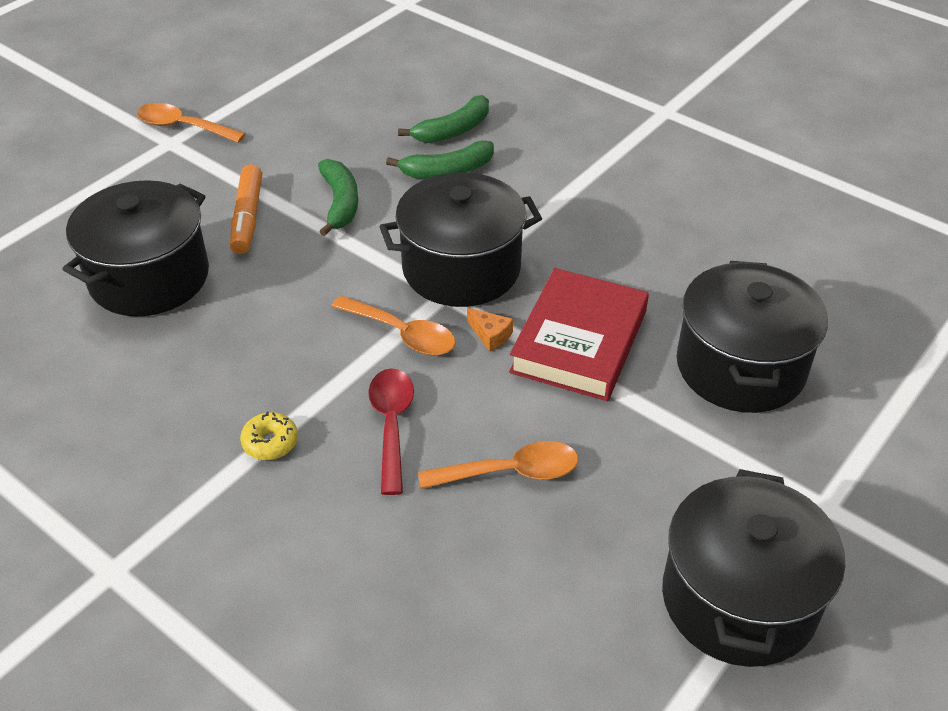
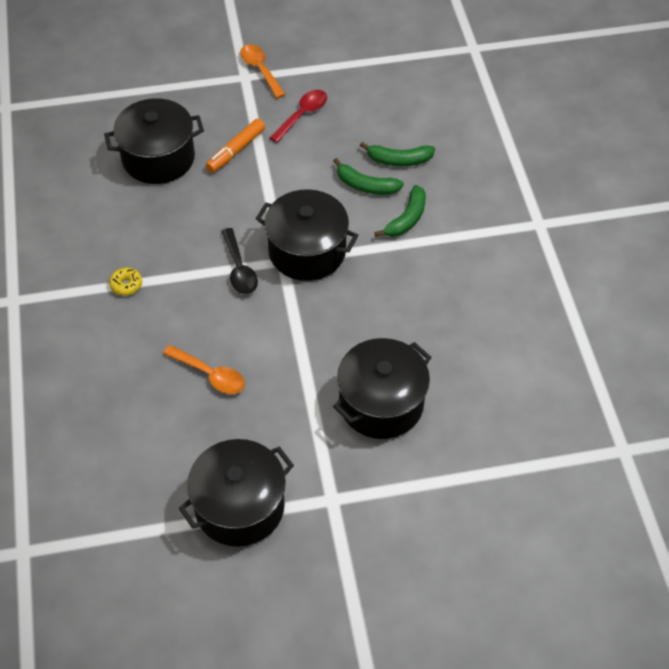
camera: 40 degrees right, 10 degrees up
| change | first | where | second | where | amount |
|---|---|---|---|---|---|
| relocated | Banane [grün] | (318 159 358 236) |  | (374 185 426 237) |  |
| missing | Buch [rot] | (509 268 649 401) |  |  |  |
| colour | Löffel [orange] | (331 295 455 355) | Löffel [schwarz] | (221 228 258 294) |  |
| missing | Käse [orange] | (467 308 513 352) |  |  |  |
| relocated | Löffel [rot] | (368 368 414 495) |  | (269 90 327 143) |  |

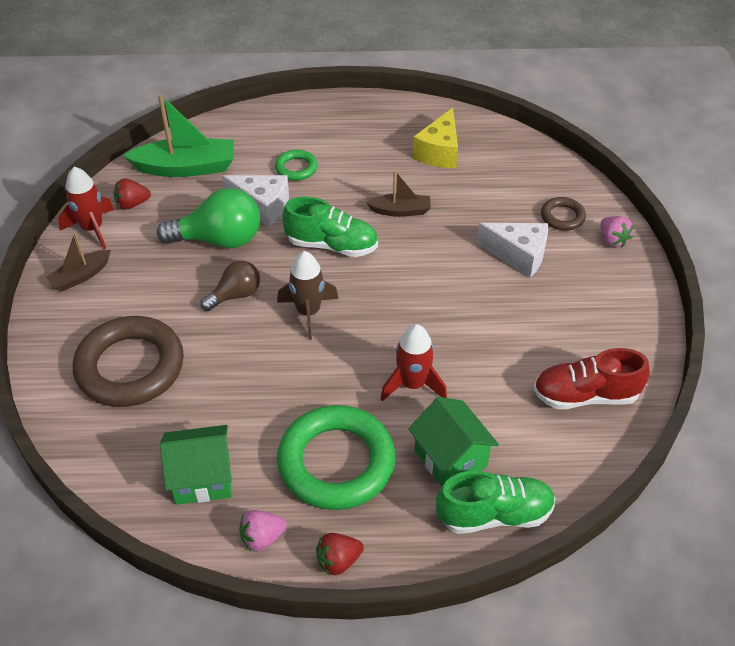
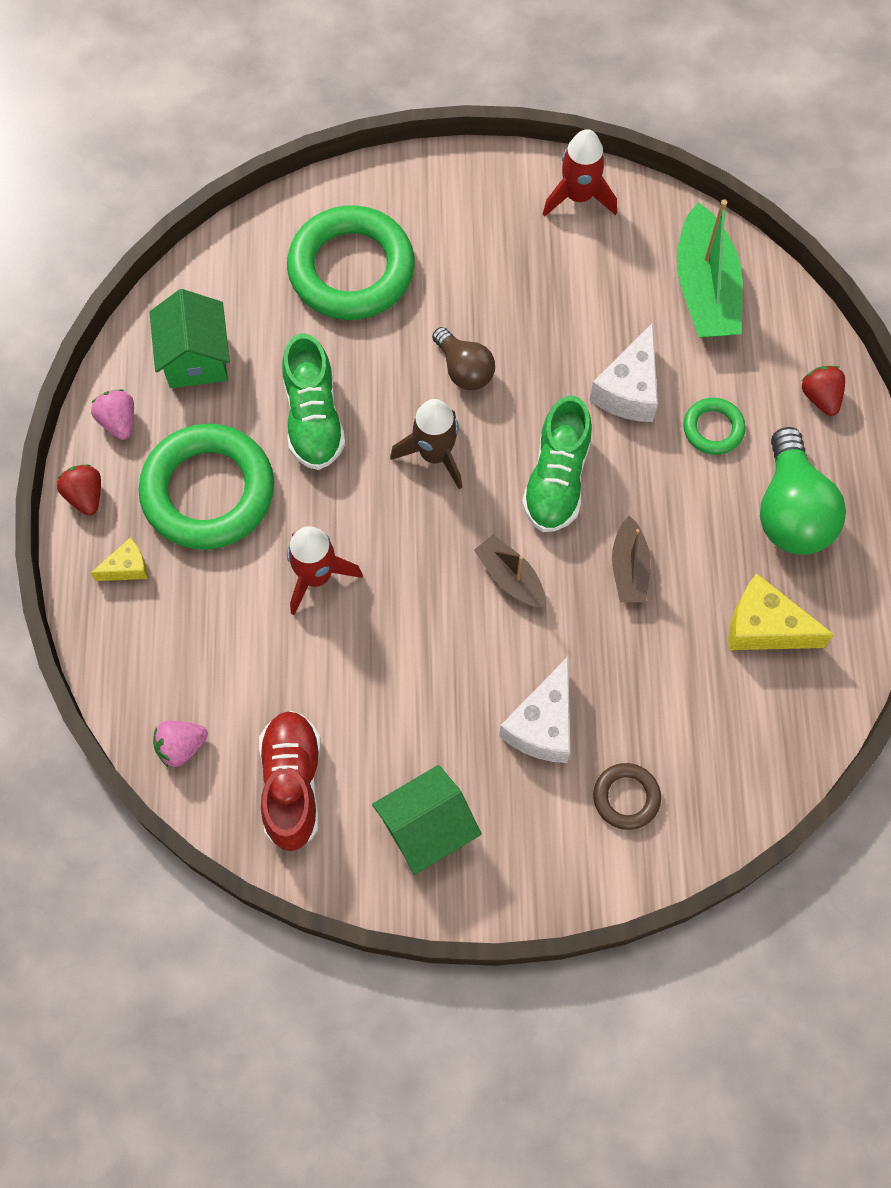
camera: 90 degrees right, 20 degrees up
| change | first | where | second | where | amount |
|---|---|---|---|---|---|
| relocated | Erdbeere [rot] | (114 178 151 210) |  | (802 366 845 416) |  |
| relocated | Glühbirne [grün] | (157 188 260 248) |  | (760 427 846 555) |  |
| relocated | Erdbeere [rosa] | (600 216 634 247) |  | (153 721 208 767) |  |
| relocated | Boot [braun] | (46 232 111 291) |  | (474 535 546 608) |  |
| colour | Ring [braun] | (73 316 184 407) | Ring [grün] | (287 205 415 320) |  |
| relocated | Haus [grün] | (408 397 499 486) |  | (372 765 482 875) |  |
| relocated | Schuh [grün] | (436 470 556 534) |  | (282 333 345 470) |  |
| appeared |  |  | Käse [gelb] | (91 538 148 581) |  |

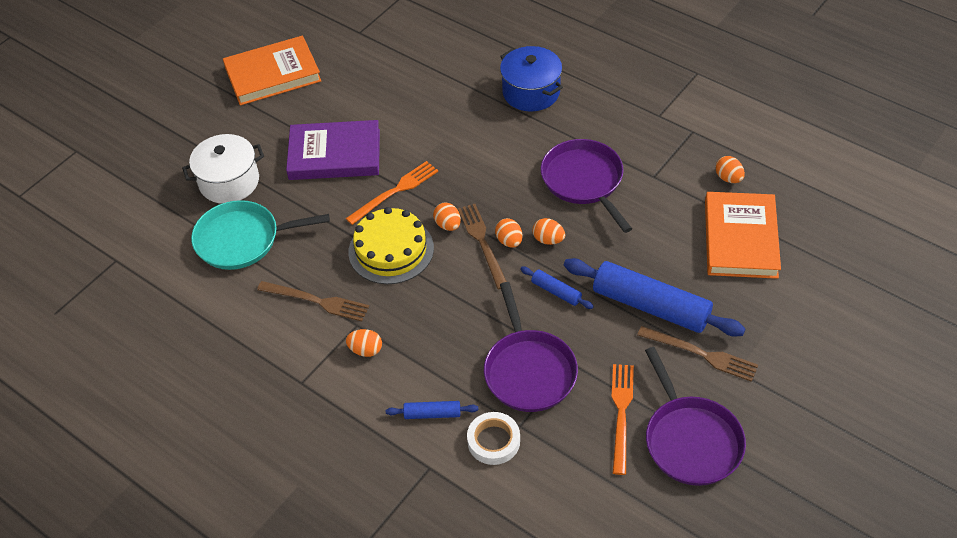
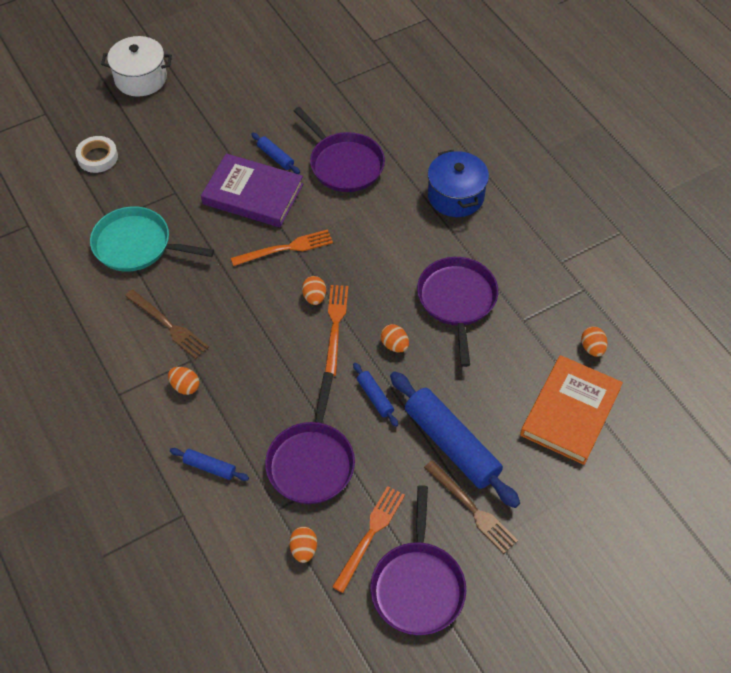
camera: 20 degrees right, 5 degrees up
| change | first | where | second | where | amount |
|---|---|---|---|---|---|
| missing | Buch [orange] | (223 35 321 106) |  |  |  |
| relocated | Kochtopf [weiß] | (182 134 264 203) |  | (101 36 172 97) |  |
| colour | Gabel [braun] | (458 204 507 290) | Gabel [orange] | (325 285 348 376) |  |
| missing | Kuchen [gelb] | (348 207 434 284) |  |  |  |
| relocated | Ei [orange] | (495 218 523 248) |  | (289 527 317 563) |  |
| relocated | Klebeband [weiß] | (467 412 520 465) |  | (75 136 118 173) |  |
| appeared |  |  | Pfanne [lila] | (294 107 385 192) |  |
| appeared |  |  | Nudelholz [blau] | (251 133 300 174) |  |

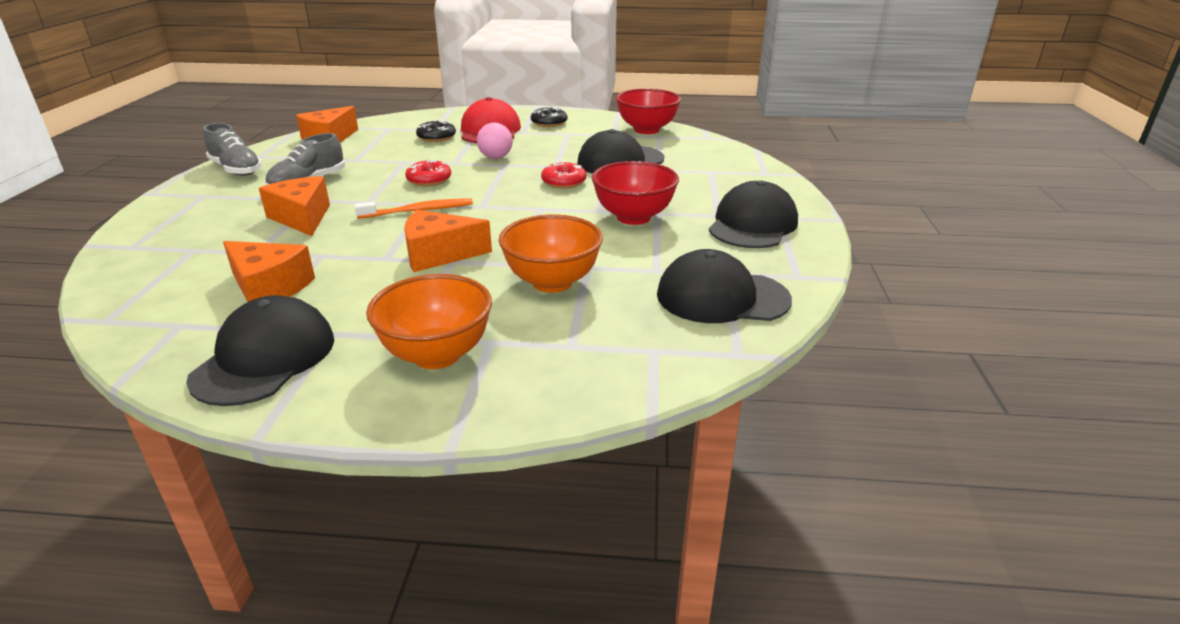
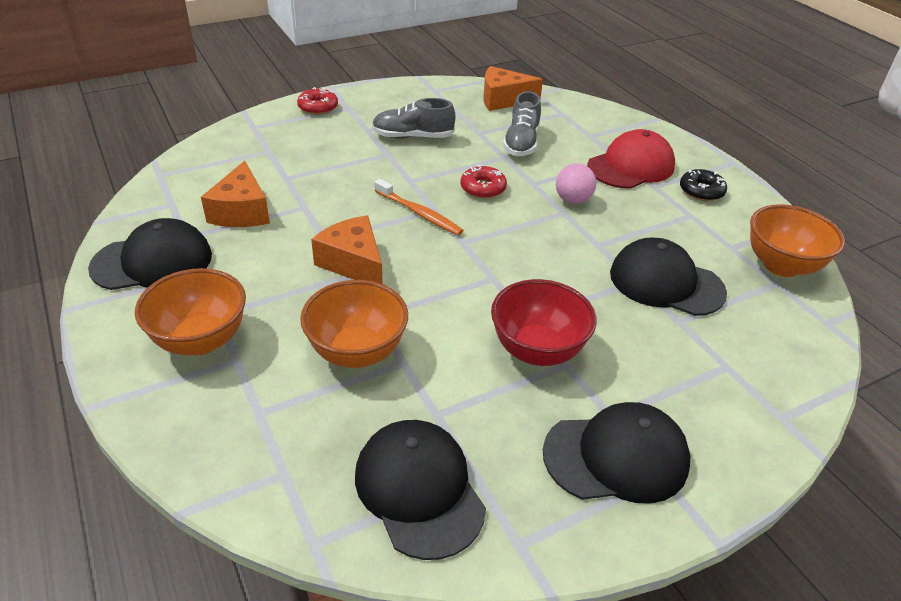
camera: 55 degrees right, 10 degrees up
| change | first | where | second | where | amount |
|---|---|---|---|---|---|
| colour | Schüssel [rot] | (616 89 681 134) | Schüssel [orange] | (750 204 845 277) |  |
| missing | Donut [schwarz] | (416 120 456 142) |  |  |  |
| relocated | Schuh [grau] | (203 123 263 176) |  | (503 91 541 156) |  |
| relocated | Donut [rot] | (541 161 586 188) |  | (297 87 338 115) |  |
| missing | Käse [orange] | (259 176 330 236) |  |  |  |

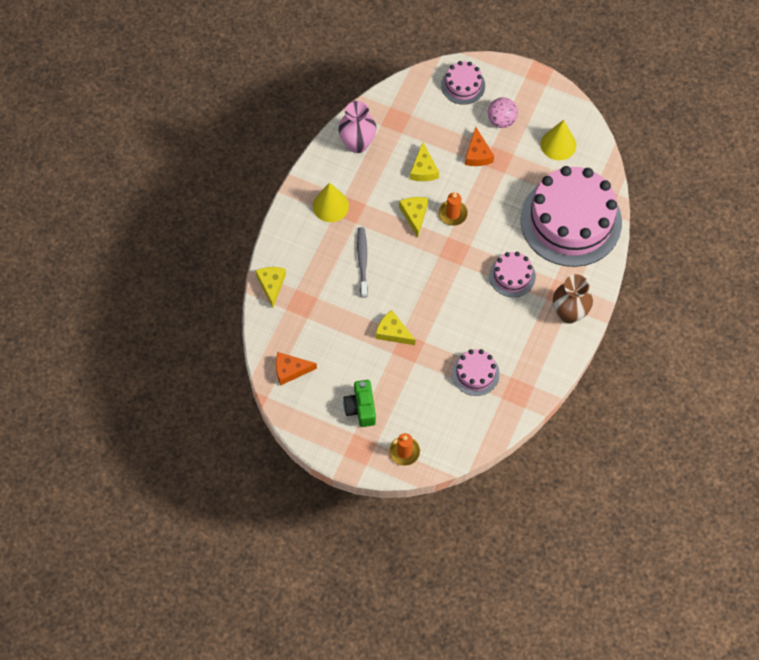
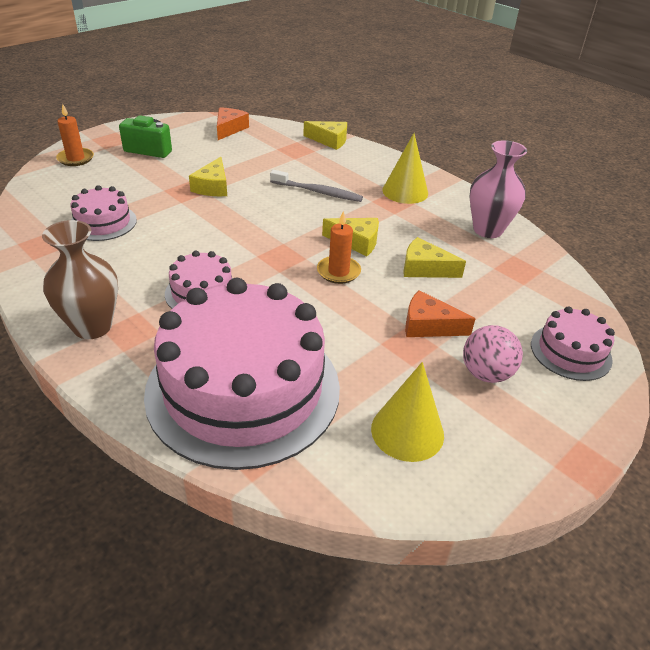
camera: 110 degrees right, 25 degrees down
| change | first | where | second | where | amount |
|---|---|---|---|---|---|
| spun | Käse [gelb] | (376 310 416 345) |  | (189 157 227 196) | 135 degrees clockwise |

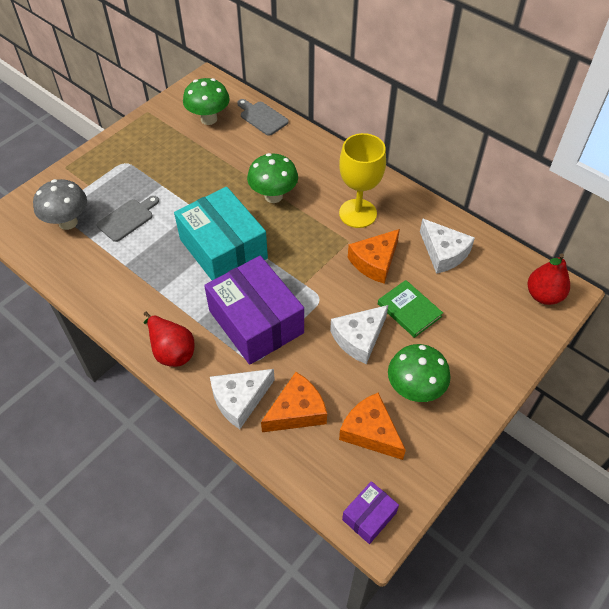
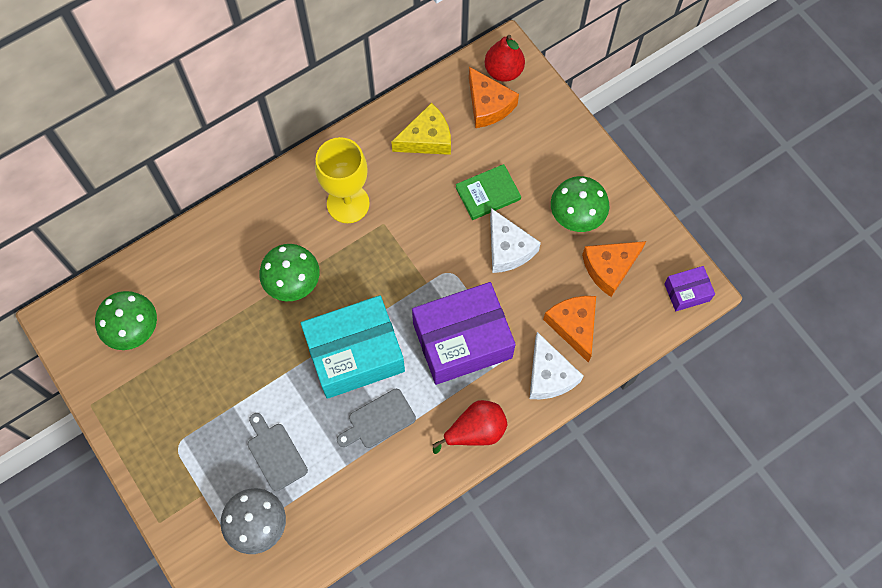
camera: 75 degrees left, 15 degrees up
| change | first | where | second | where | amount |
|---|---|---|---|---|---|
| relocated | Schneidebrett [grau] | (237 99 289 136) |  | (337 389 416 448) |  |
| colour | Käse [weiß] | (420 218 475 274) | Käse [gelb] | (391 102 451 155) |  |
| relocated | Käse [orange] | (348 229 400 284) |  | (469 67 519 128) |  |
| spun | Schachtel [lila] | (342 481 399 544) |  | (664 266 715 311) | 75 degrees counterclockwise |

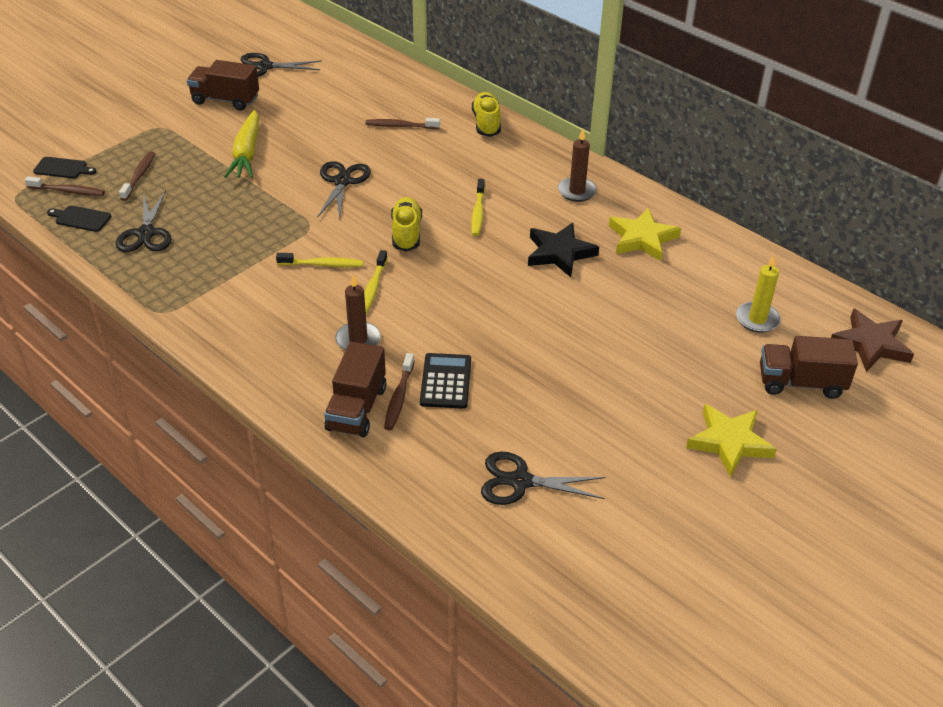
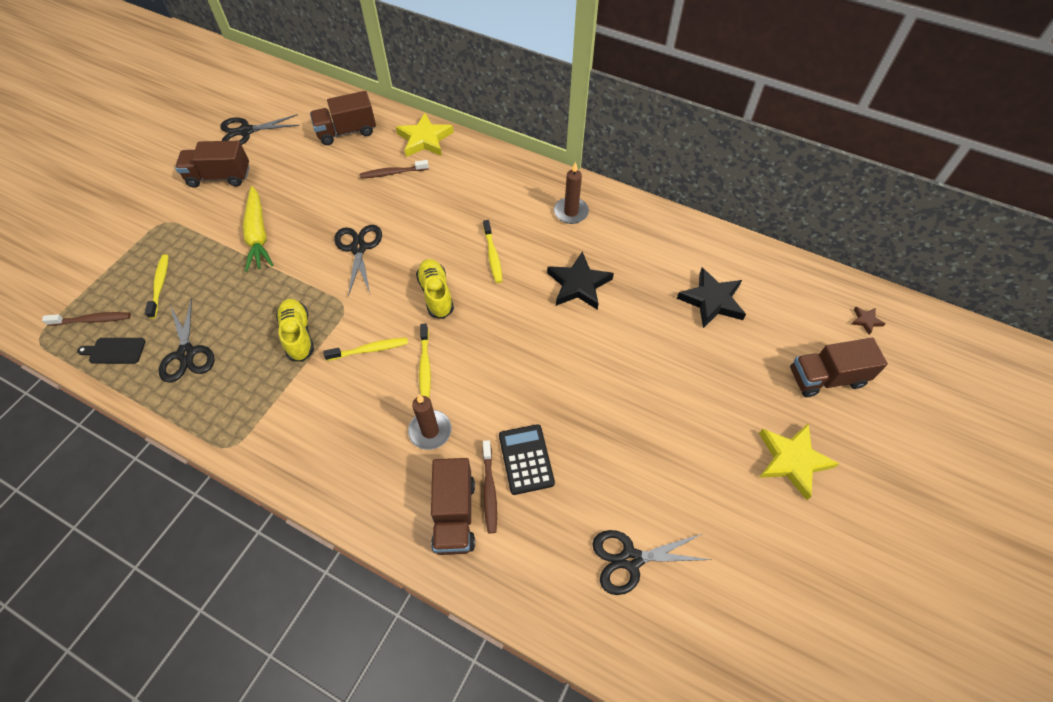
camera: 15 degrees left, 15 degrees up
| change | first | where | second | where | amount |
|---|---|---|---|---|---|
| relocated | Schuh [gelb] | (472 92 501 137) |  | (276 299 314 362) |  |
| colour | Zahnbürste [braun] | (119 151 155 201) | Zahnbürste [gelb] | (145 254 169 319) |  |
| missing | Schneidebrett [schwarz] | (33 157 96 178) |  |  |  |
| relocated | Stern [gelb] | (609 208 681 261) |  | (396 113 454 157) |  |
| missing | Kerze [gelb] | (736 255 781 333) |  |  |  |
| size | Stern [braun] | (831 308 914 372) |  | (851 307 885 335) | x0.46 |
| appeared |  |  | Lastwagen [braun] | (310 91 376 145) |  |
| appeared |  |  | Stern [schwarz] | (677 268 746 328) |  |

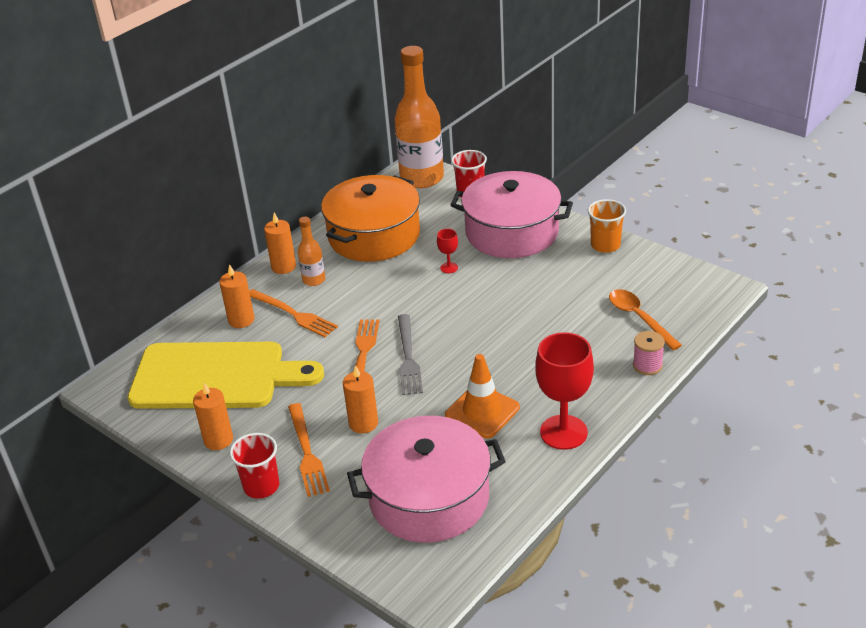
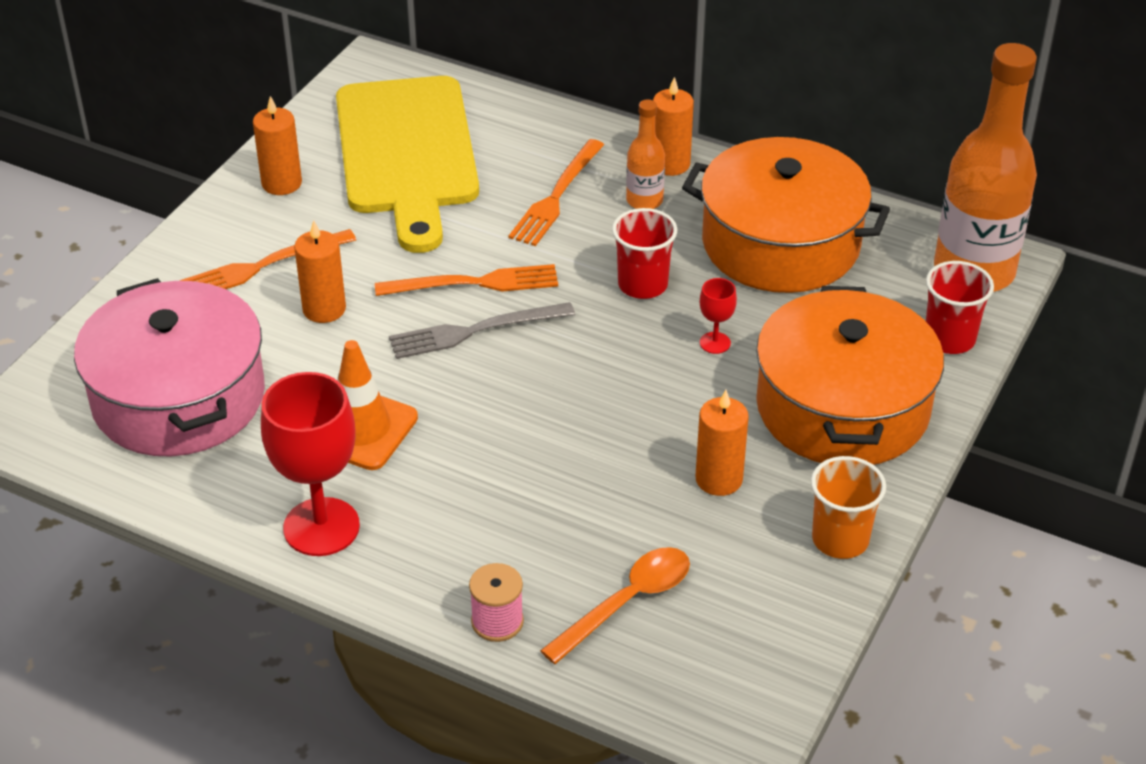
camera: 75 degrees right, 5 degrees up
| change | first | where | second | where | amount |
|---|---|---|---|---|---|
| colour | Kochtopf [rosa] | (451 171 573 258) | Kochtopf [orange] | (756 286 944 465) |  |
| relocated | Kerze [orange] | (219 264 254 328) |  | (695 390 749 496) |  |
| relocated | Becher [rot] | (230 433 279 499) |  | (612 208 677 299) |  |

